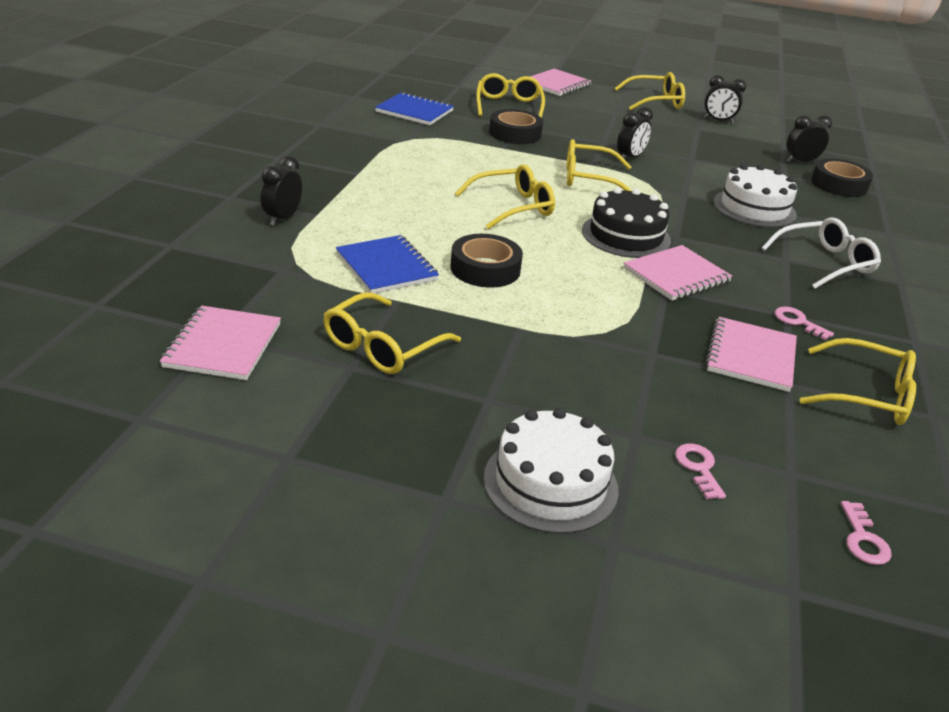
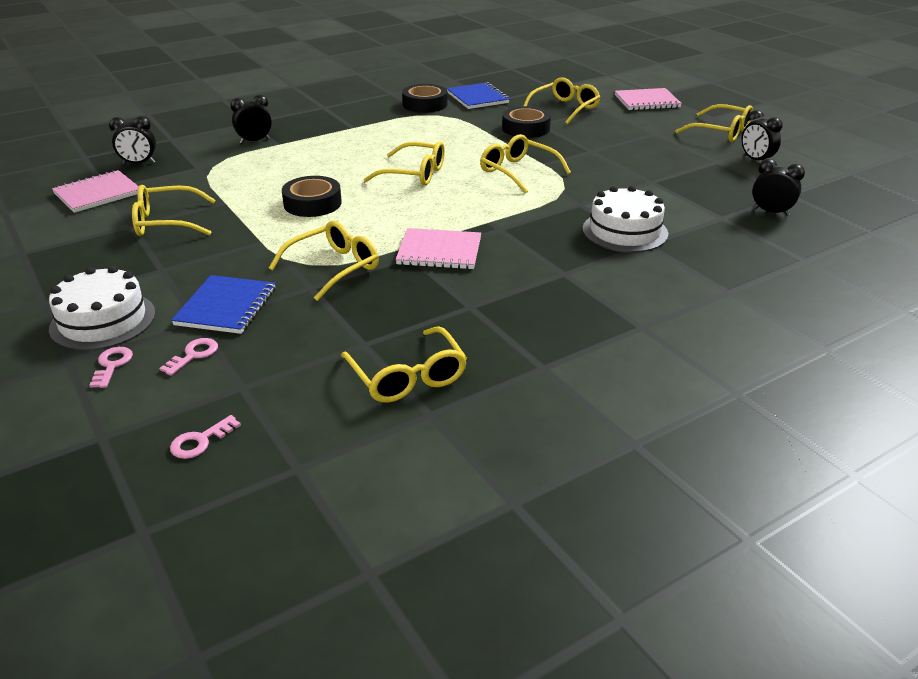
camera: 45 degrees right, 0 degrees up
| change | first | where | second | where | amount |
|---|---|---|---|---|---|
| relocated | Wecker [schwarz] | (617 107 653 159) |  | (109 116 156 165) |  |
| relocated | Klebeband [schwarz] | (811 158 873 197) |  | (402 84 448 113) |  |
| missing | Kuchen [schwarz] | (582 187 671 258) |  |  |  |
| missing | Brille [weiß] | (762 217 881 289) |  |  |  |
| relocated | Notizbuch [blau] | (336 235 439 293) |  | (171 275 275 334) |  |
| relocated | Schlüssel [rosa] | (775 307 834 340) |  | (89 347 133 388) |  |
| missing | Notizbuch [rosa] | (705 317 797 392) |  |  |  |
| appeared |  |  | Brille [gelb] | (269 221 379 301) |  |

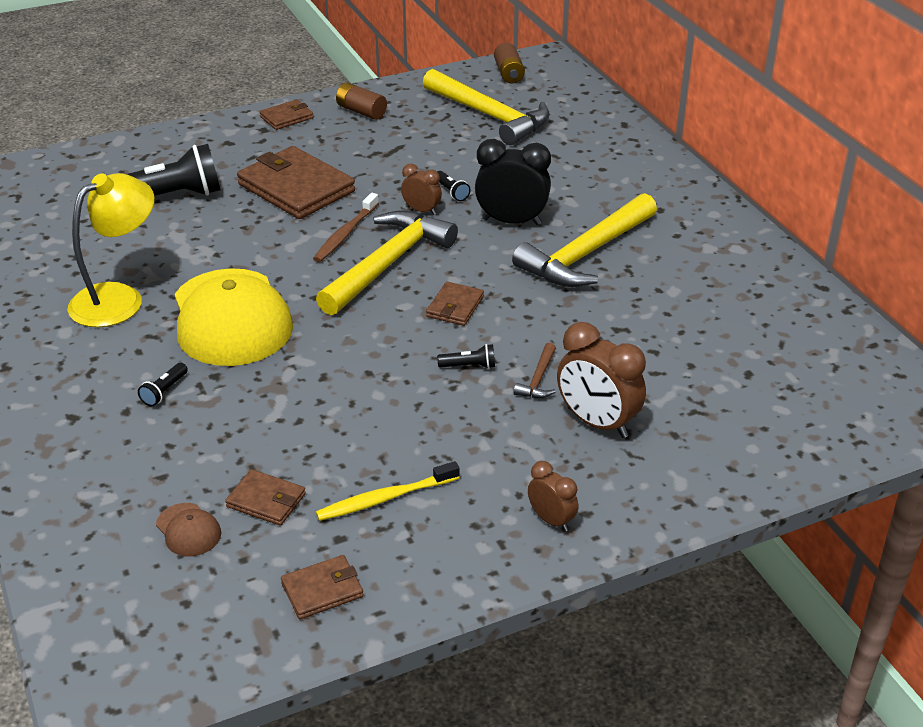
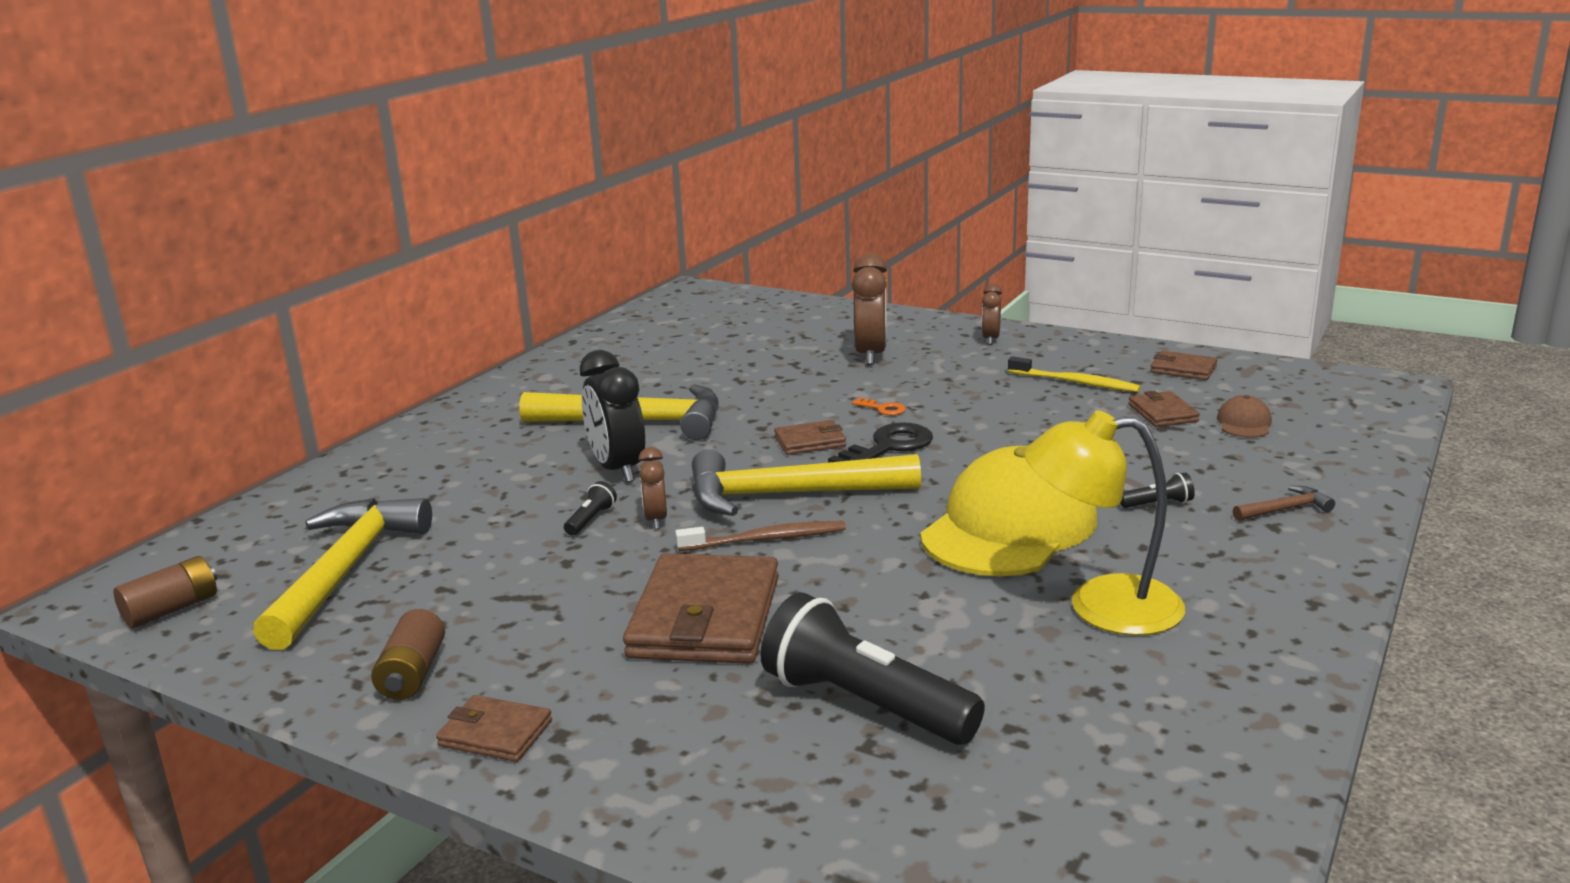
camera: 125 degrees left, 15 degrees down
| change | first | where | second | where | amount |
|---|---|---|---|---|---|
| relocated | Hammer [braun] | (513 343 556 398) |  | (1233 486 1335 521) |  |
| exchanged | Taschenlampe [schwarz] | (437 344 495 369) | Schlüssel [orange] | (852 398 906 416) |  |
| appeared |  |  | Schlüssel [schwarz] | (828 422 933 463) |  |

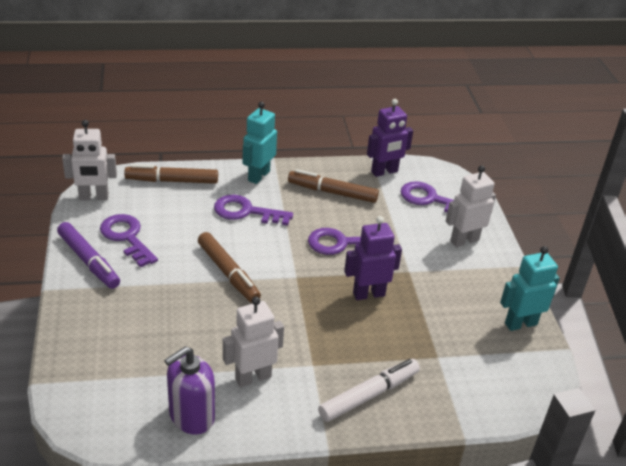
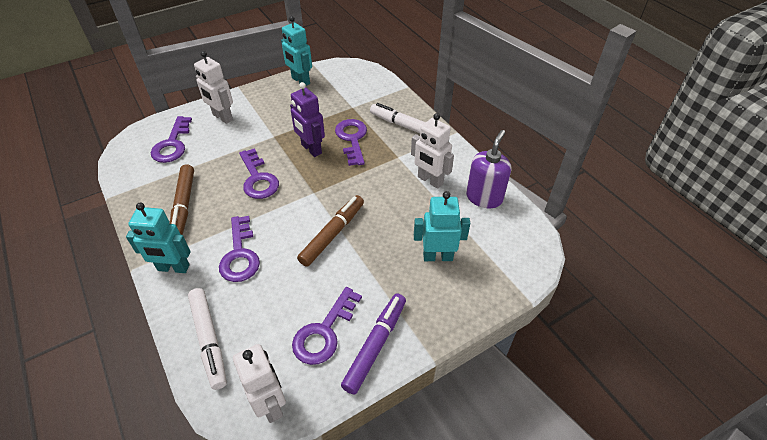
camera: 110 degrees left, 10 degrees up
| change | first | where | second | where | amount |
|---|---|---|---|---|---|
| missing | Roboter [lila] | (367 99 413 177) |  |  |  |
| colour | Filzstift [braun] | (124 164 218 184) | Filzstift [weiß] | (188 288 227 390) |  |
| spun | Seifenspender [lila] | (164 346 215 434) |  | (466 130 511 208) | 90 degrees counterclockwise |
| appeared |  |  | Schlüssel [lila] | (335 119 367 166) |  |
| appeared |  |  | Roboter [türkis] | (414 191 470 261) |  |

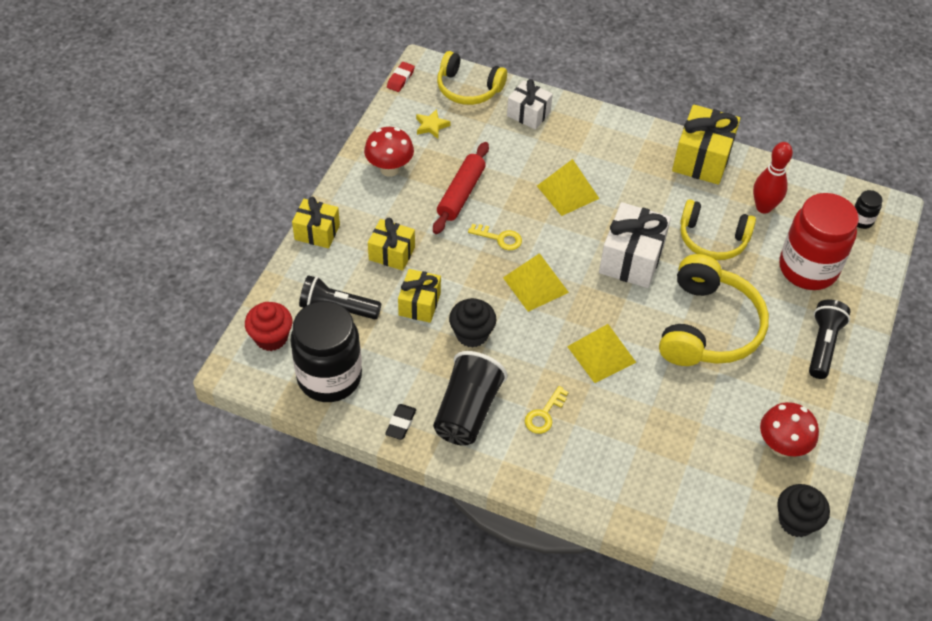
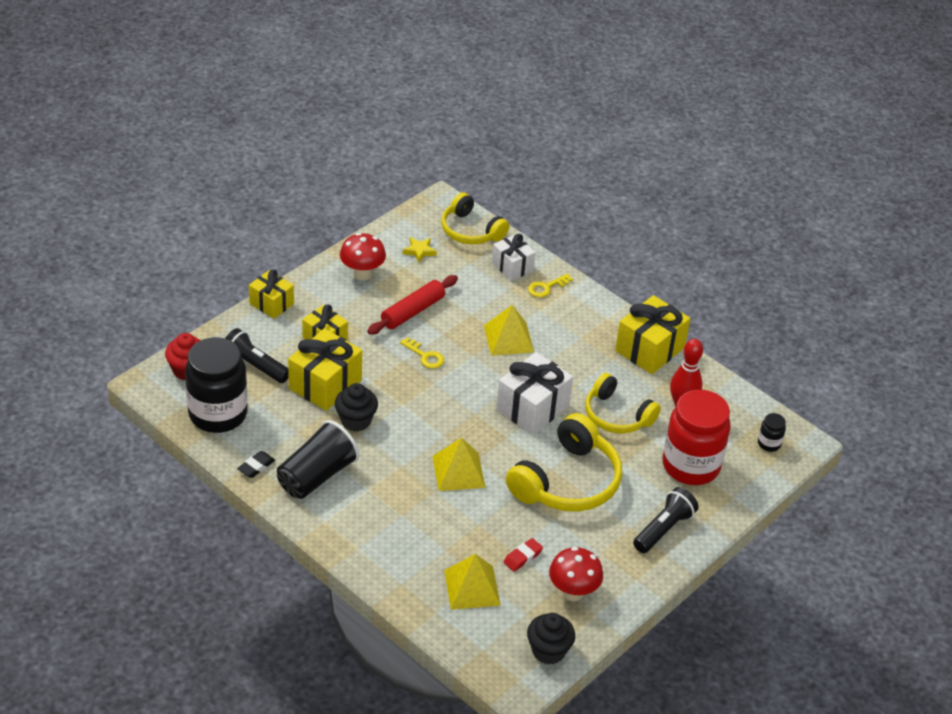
camera: 20 degrees right, 10 degrees down
| change | first | where | second | where | amount |
|---|---|---|---|---|---|
| relocated | Radiergummi [rot] | (387 62 415 92) |  | (503 538 543 572) |  |
| relocated | Pyramide [gelb] | (503 253 569 312) |  | (444 554 501 610) |  |
| size | Geschenk [gelb] | (398 269 441 323) |  | (288 328 362 411) | x1.59 |
| relocated | Schlüssel [gelb] | (525 386 569 434) |  | (528 273 573 298) |  |

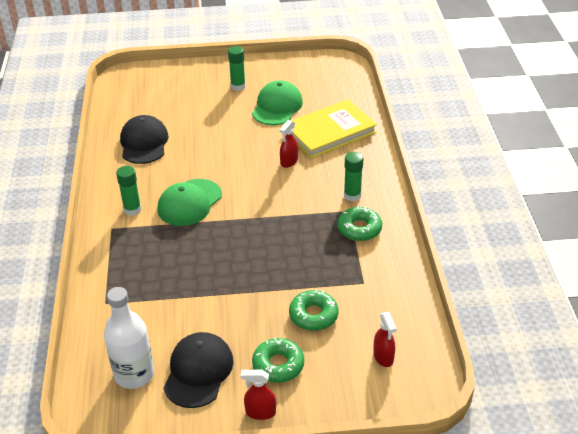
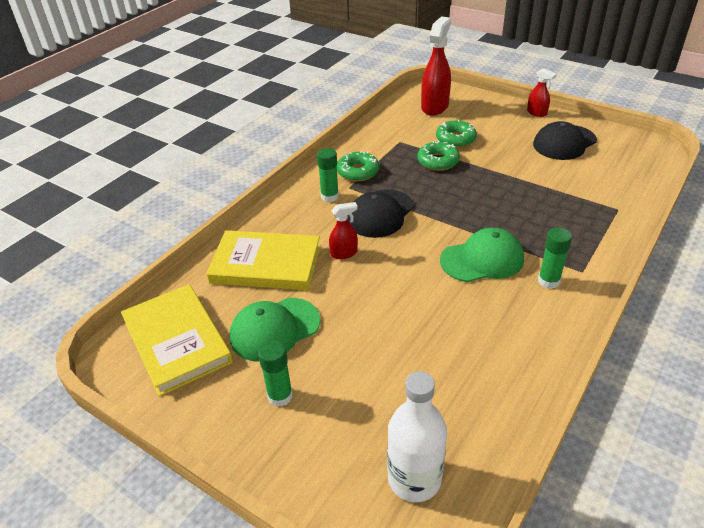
camera: 140 degrees left, 0 degrees up
| change | first | where | second | where | amount |
|---|---|---|---|---|---|
| relocated | Kappe [schwarz] | (120 115 169 164) |  | (347 190 414 238) |  |
| relocated | Flasche [weiß] | (104 287 154 389) |  | (387 371 447 502) |  |
| size | Sprühflasche [rot] | (373 312 397 367) |  | (421 16 451 116) | x1.91 |
| relocated | Donut [grün] | (252 338 304 383) |  | (417 140 460 171) |  |
| appeared |  |  | Buch [gelb] | (121 284 233 396) |  |

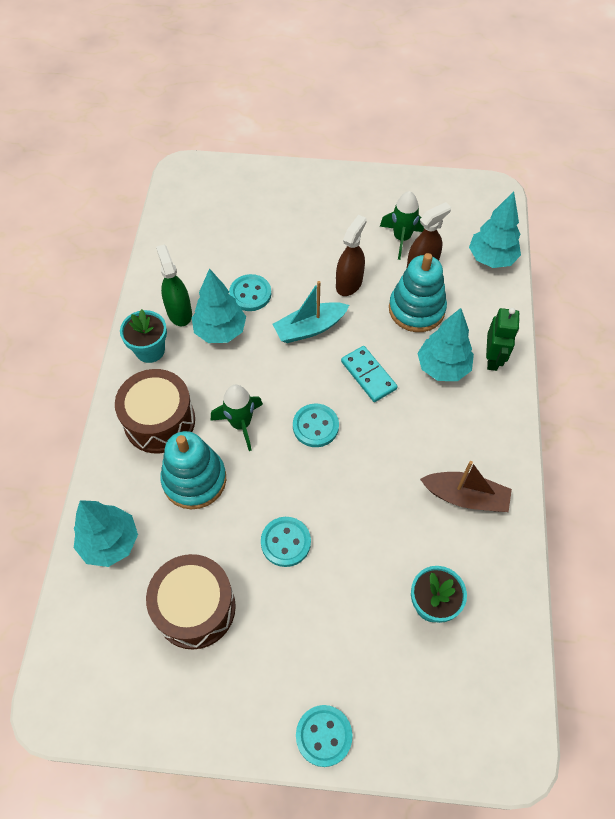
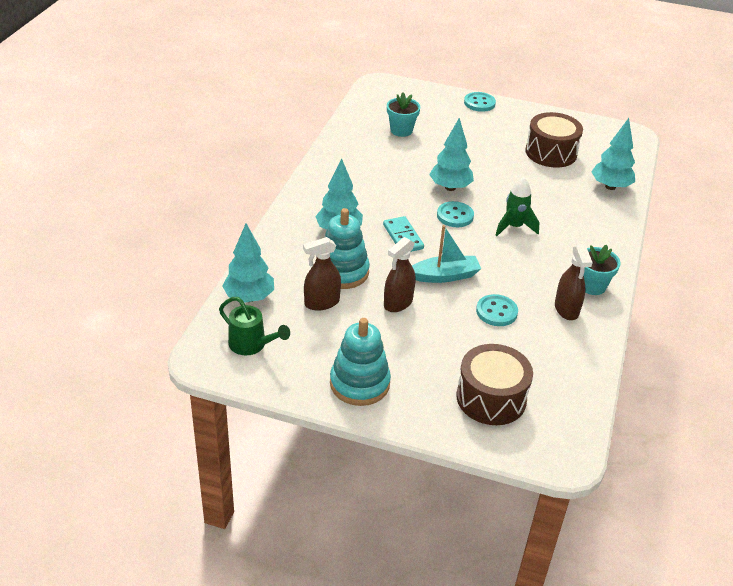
camera: 170 degrees left, 20 degrees down
| change | first | where | second | where | amount |
|---|---|---|---|---|---|
| missing | Rakete [grün] | (380 191 424 260) |  |  |  |
| colour | Sprühflasche [grün] | (156 245 192 327) | Sprühflasche [braun] | (555 244 593 320) |  |
| relocated | Baum [türkis] | (192 268 246 343) |  | (429 118 474 191) |  |
| missing | Roboter [grün] | (486 308 520 371) |  |  |  |
| relocated | Trommel [braun] | (115 369 195 453) |  | (456 344 533 425) |  |
| relocated | Stapelspielzeug [türkis] | (160 431 226 509) |  | (330 318 391 406) |  |
| missing | Boot [braun] | (420 461 512 512) |  |  |  |
| missing | Knopf [türkis] | (261 517 311 567) |  |  |  |
| appeared |  |  | Gießkanne [grün] | (219 297 290 355) |  |

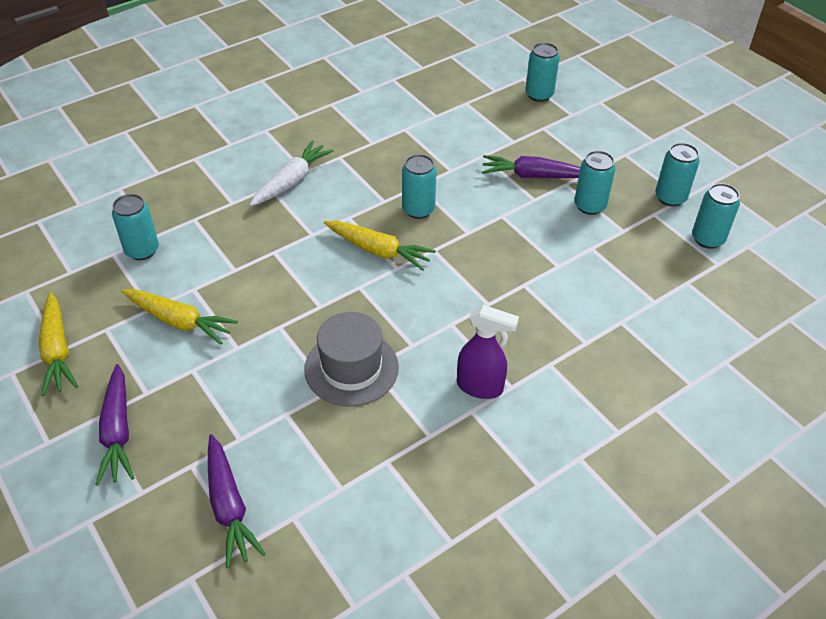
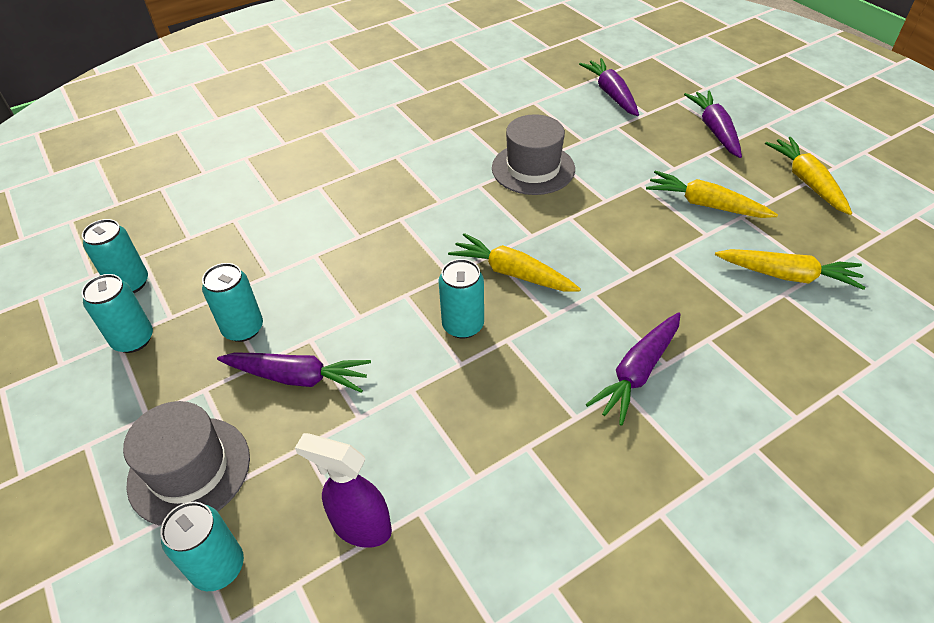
camera: 175 degrees left, 0 degrees up
| change | first | where | second | where | amount |
|---|---|---|---|---|---|
| colour | Karotte [weiß] | (250 141 333 206) | Karotte [lila] | (586 313 681 426) |  |
| exchanged | Dose [türkis] | (112 194 159 260) | Karotte [gelb] | (715 249 866 290) |  |
| relocated | Sprühflasche [lila] | (457 305 519 399) |  | (295 433 392 548) |  |
| appeared |  |  | Hut [grau] | (123 401 250 526) |  |

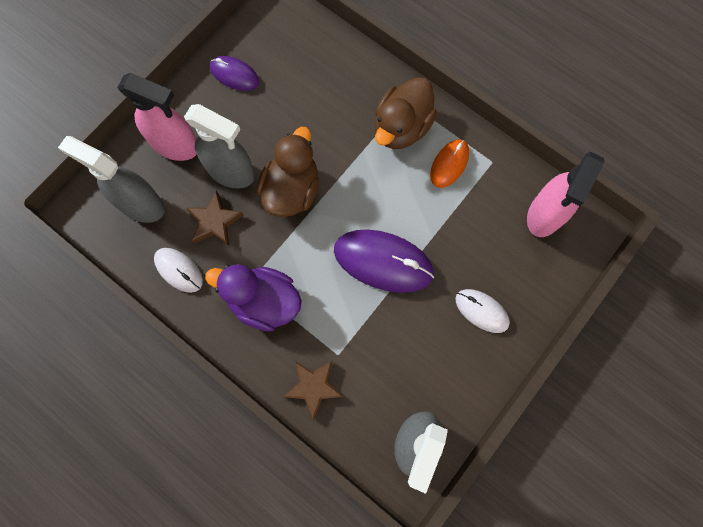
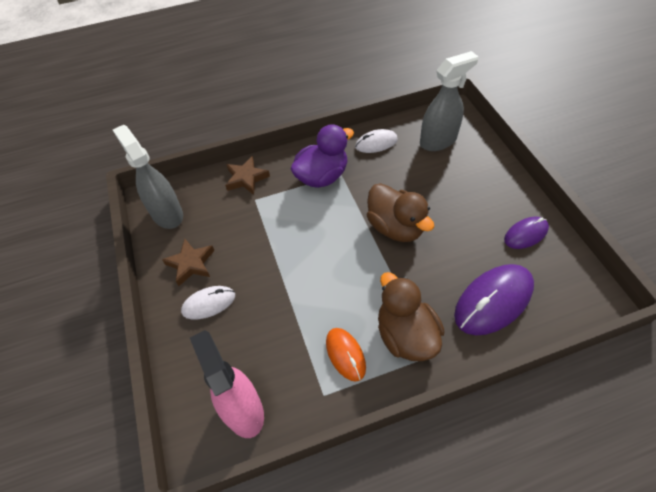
camera: 125 degrees right, 20 degrees down
| change | first | where | second | where | amount |
|---|---|---|---|---|---|
| missing | Sprühflasche [rosa] | (118 73 197 161) |  |  |  |
| missing | Sprühflasche [grau] | (184 104 255 189) |  |  |  |
| relocated | Stern [braun] | (186 191 244 246) |  | (162 238 215 286) |  |
| relocated | Computermaus [lila] | (334 229 434 293) |  | (454 264 534 335) |  |

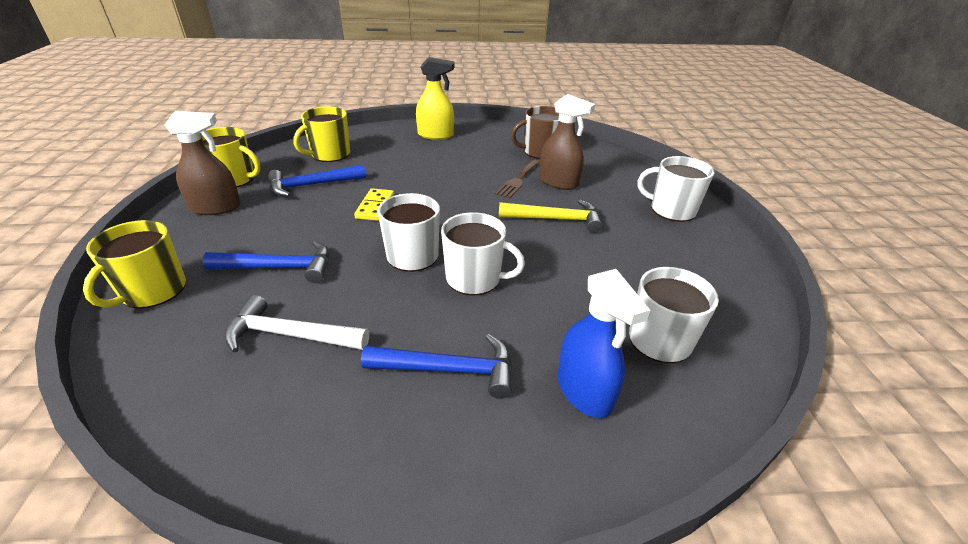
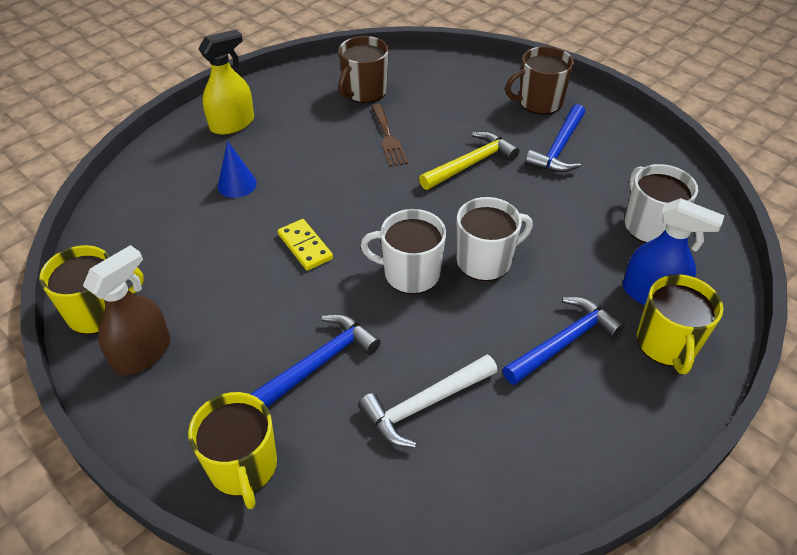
camera: 40 degrees left, 10 degrees up
| change | first | where | second | where | amount |
|---|---|---|---|---|---|
| missing | Sprühflasche [braun] | (539 94 595 190) |  |  |  |
| relocated | Tasse [gelb] | (293 106 350 162) |  | (637 274 723 374) |  |
| colour | Tasse [weiß] | (638 156 714 222) | Tasse [braun] | (505 46 574 114) |  |
| relocated | Hammer [blau] | (268 165 366 197) |  | (525 104 585 173) |  |
| appeared |  |  | Kegel [blau] | (218 141 257 198) |  |

